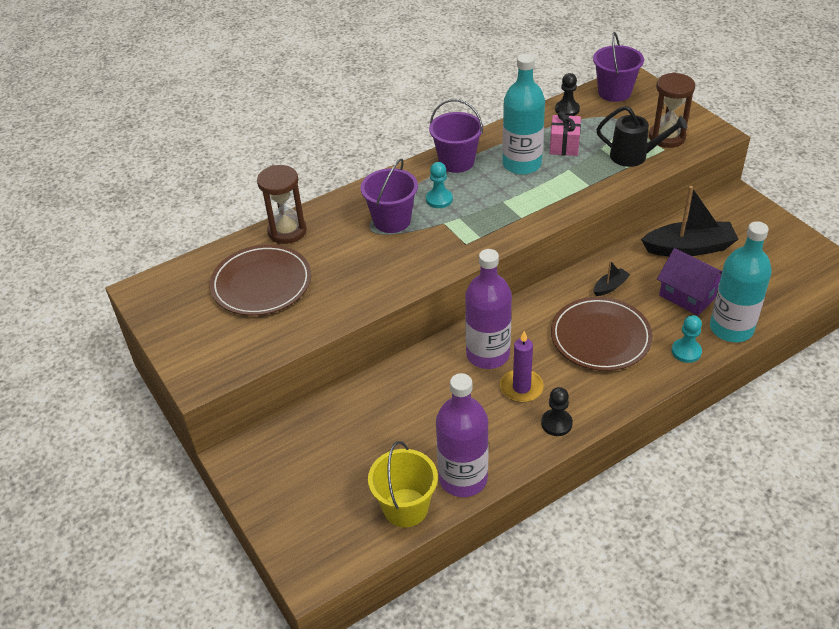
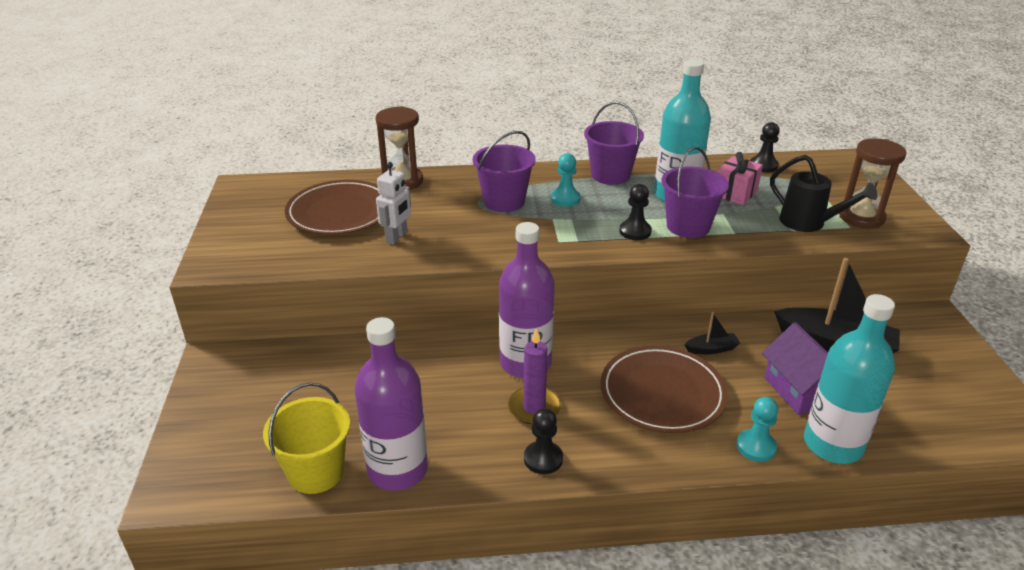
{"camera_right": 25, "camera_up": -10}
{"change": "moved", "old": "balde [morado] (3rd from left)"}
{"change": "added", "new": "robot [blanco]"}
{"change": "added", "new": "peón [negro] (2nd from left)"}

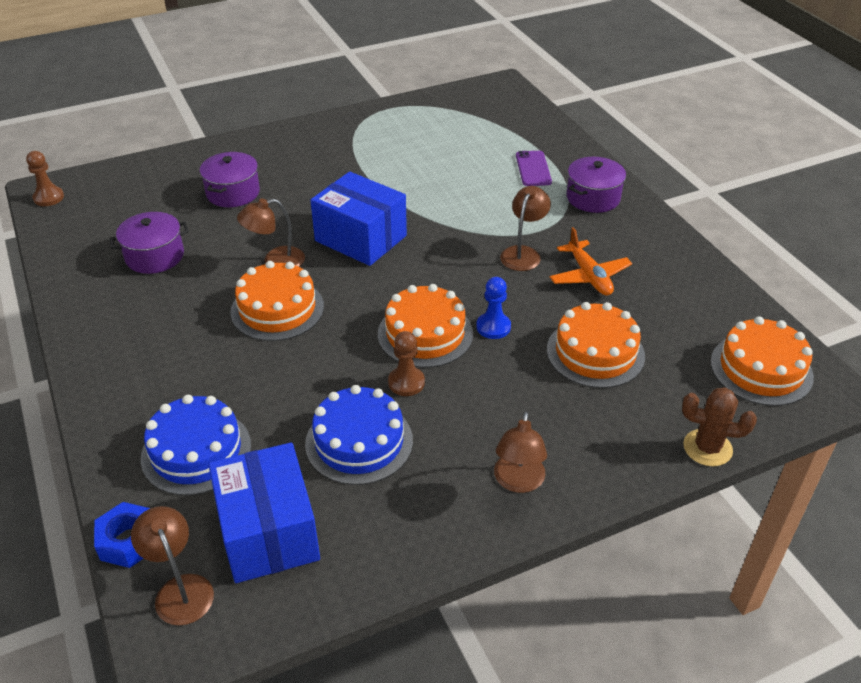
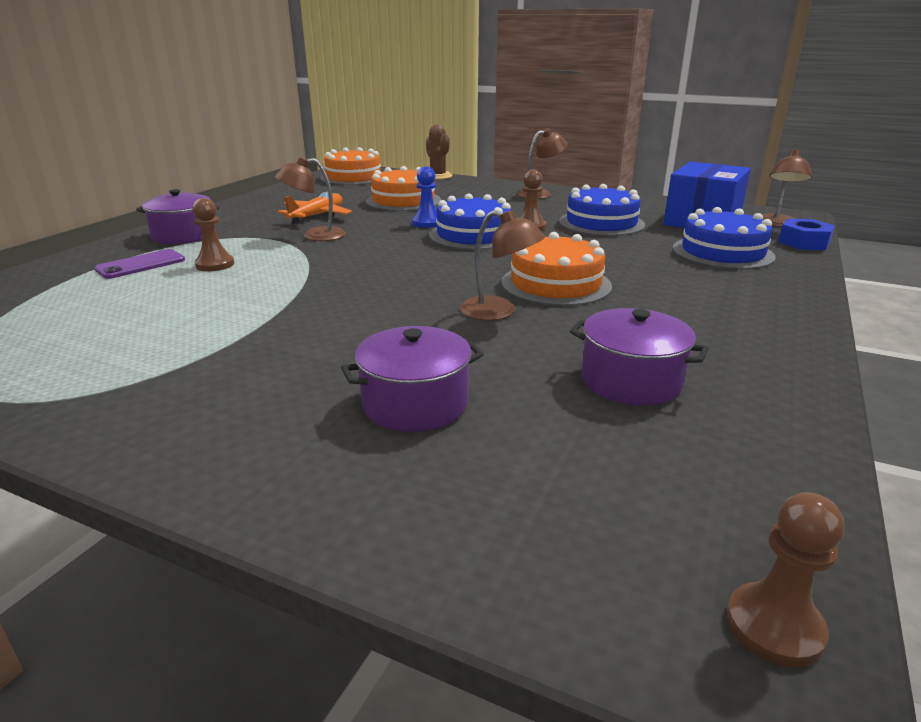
{"camera_right": -130, "camera_up": -15}
{"change": "removed", "old": "caja [azul] (2nd from left)"}
{"change": "recoloured", "old": "tarta [naranja] (2nd from left)", "new": "tarta [azul] (1st from left)"}
{"change": "added", "new": "peón [marrón] (1st from left)"}

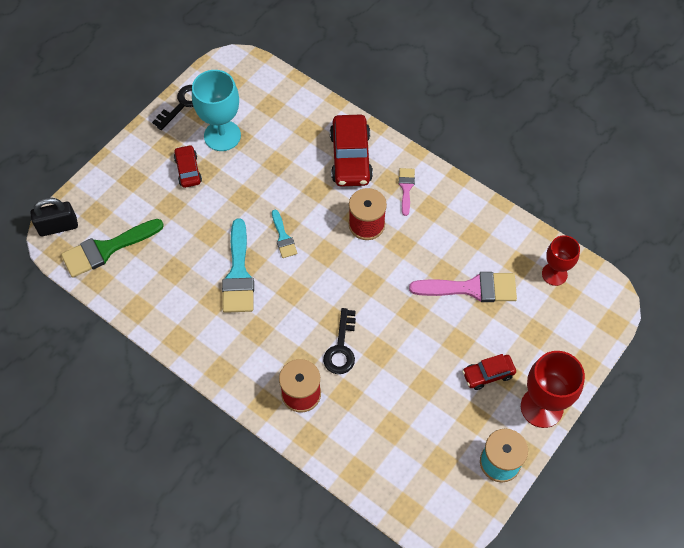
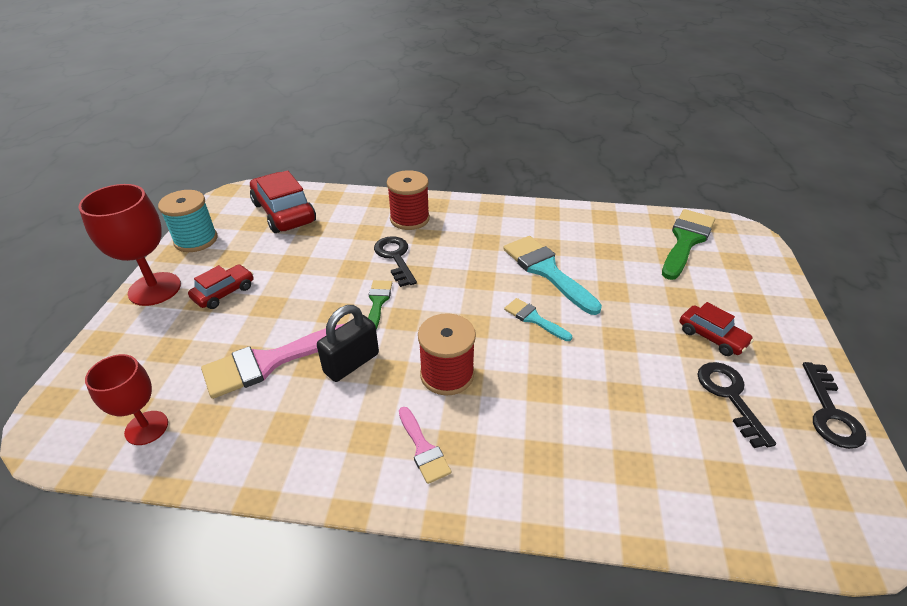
{"camera_right": 150, "camera_up": -20}
{"change": "moved", "old": "candado [negro]"}
{"change": "replaced", "old": "copa [turquesa]", "new": "llave [negro] (2nd from left)"}
{"change": "moved", "old": "coche [rojo] (2nd from left)"}
{"change": "added", "new": "pincel [verde] (1st from left)"}

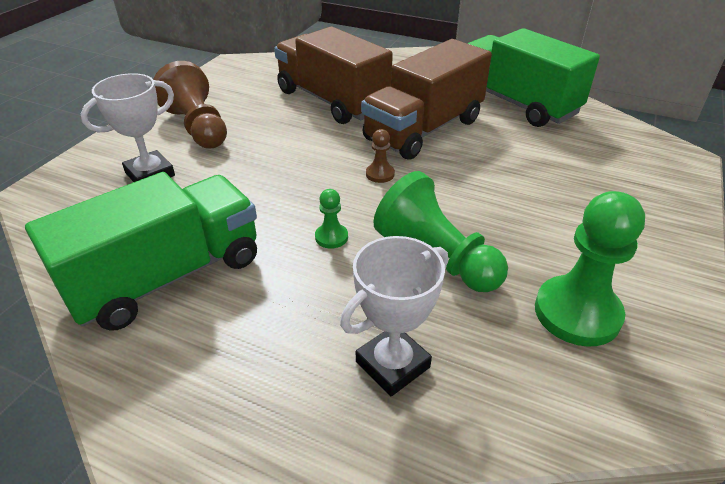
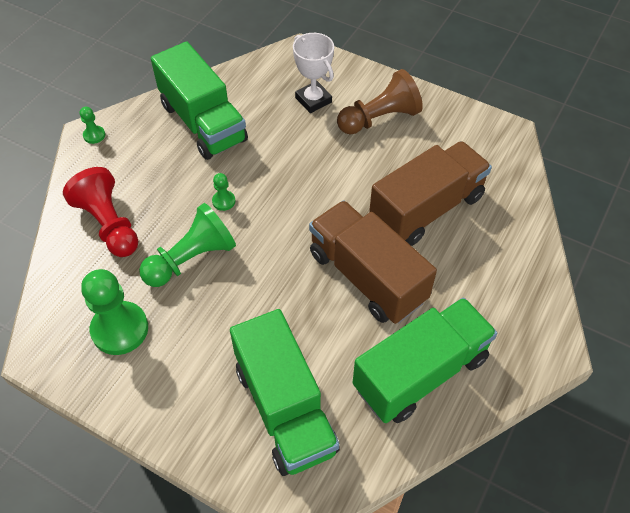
{"camera_right": 95, "camera_up": 15}
{"change": "replaced", "old": "trofeo [blanco] (2nd from left)", "new": "peón [rojo]"}
{"change": "removed", "old": "peón [marrón] (2nd from left)"}
{"change": "added", "new": "peón [verde] (1st from left)"}
{"change": "added", "new": "camión [verde] (2nd from left)"}

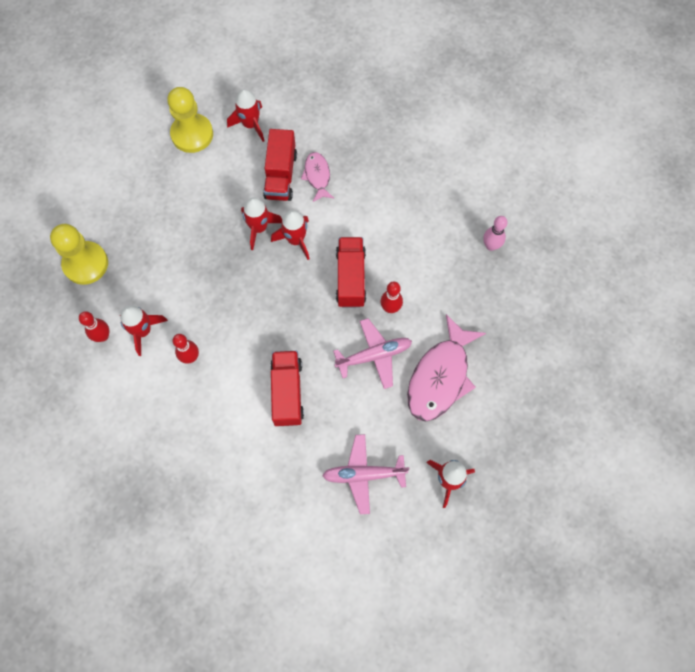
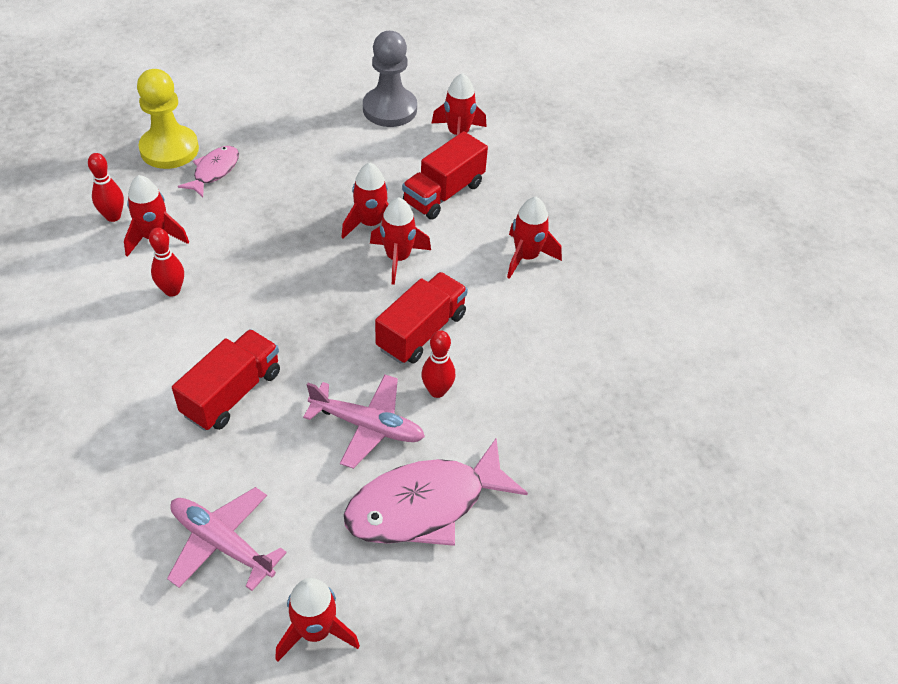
{"camera_right": 35, "camera_up": -20}
{"change": "recoloured", "old": "peón [amarillo] (2nd from left)", "new": "peón [gris]"}
{"change": "moved", "old": "pez [rosa] (1st from left)"}
{"change": "removed", "old": "bolo [rosa]"}
{"change": "added", "new": "cohete [rojo] (6th from left)"}

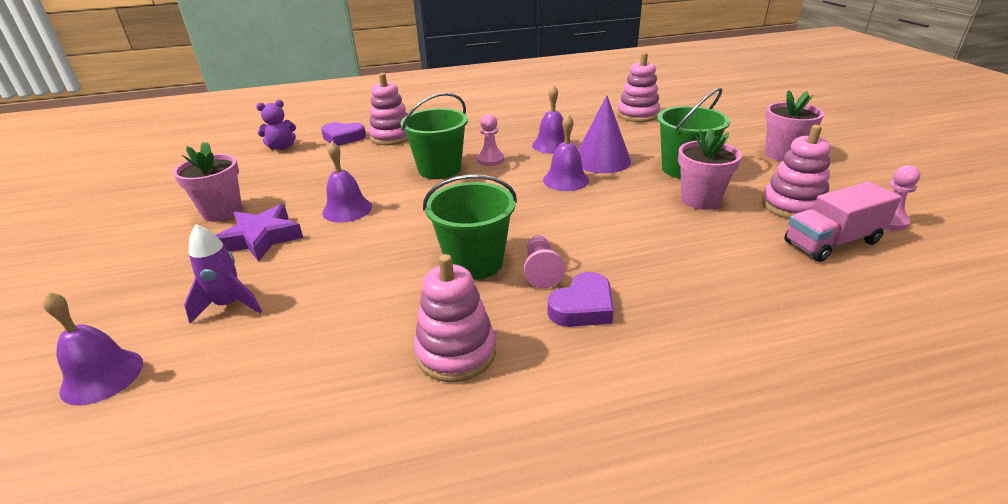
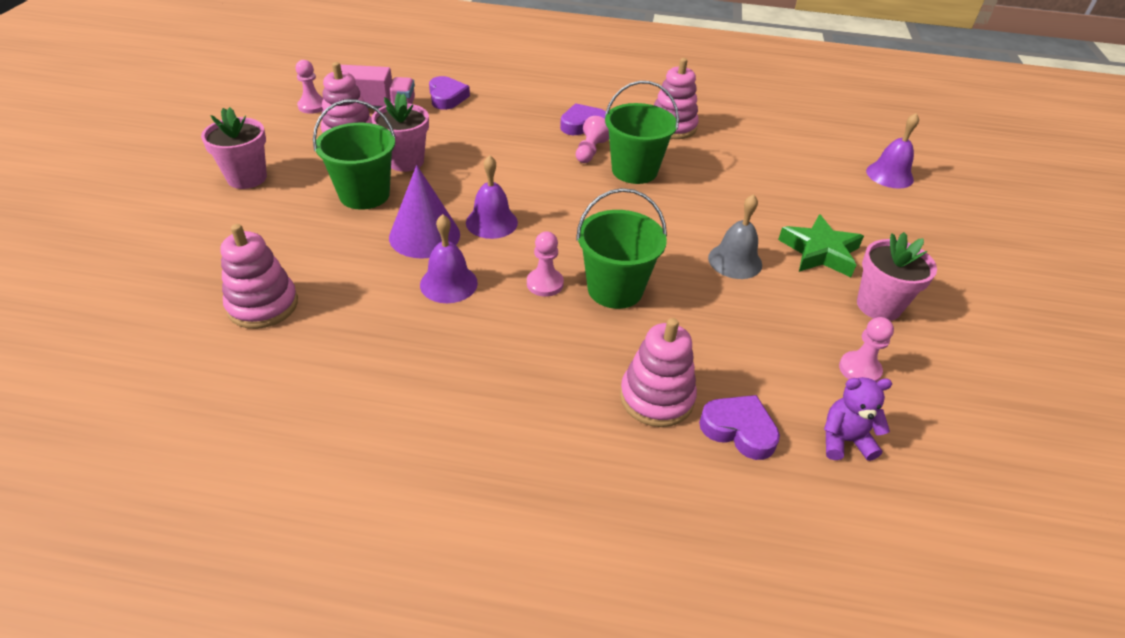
{"camera_right": -160, "camera_up": 10}
{"change": "removed", "old": "cohete [morado]"}
{"change": "recoloured", "old": "estrella [morado]", "new": "estrella [verde]"}
{"change": "recoloured", "old": "campana [morado] (2nd from left)", "new": "campana [gris]"}
{"change": "added", "new": "corazón [morado] (1st from left)"}
{"change": "added", "new": "peón [rosa] (4th from left)"}

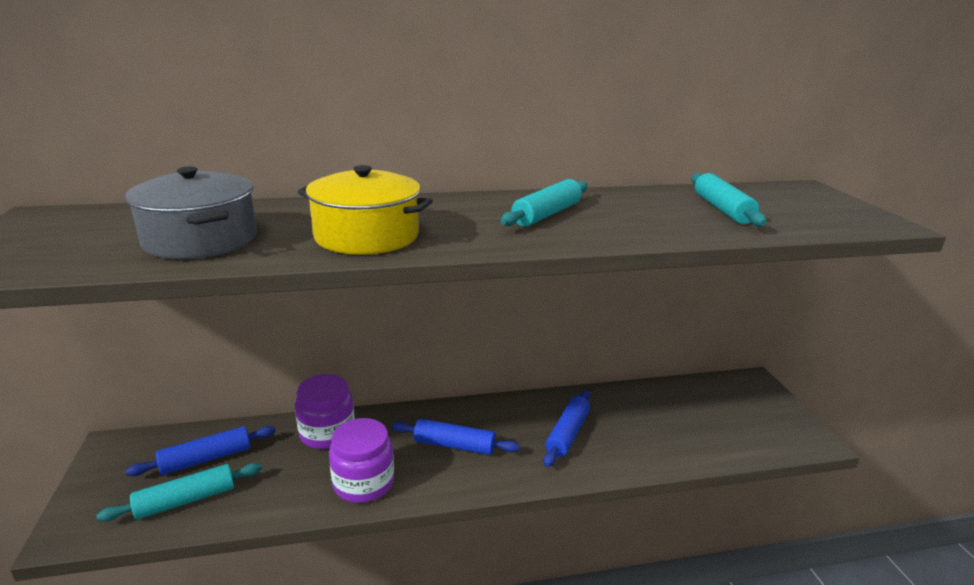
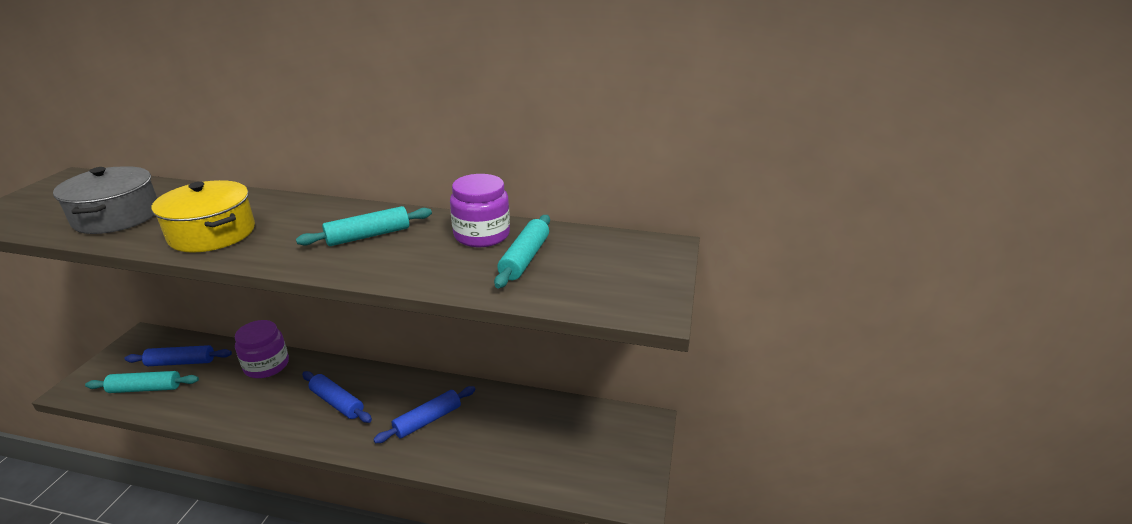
{"camera_right": 25, "camera_up": 5}
{"change": "moved", "old": "tarro [morado] (2nd from left)"}

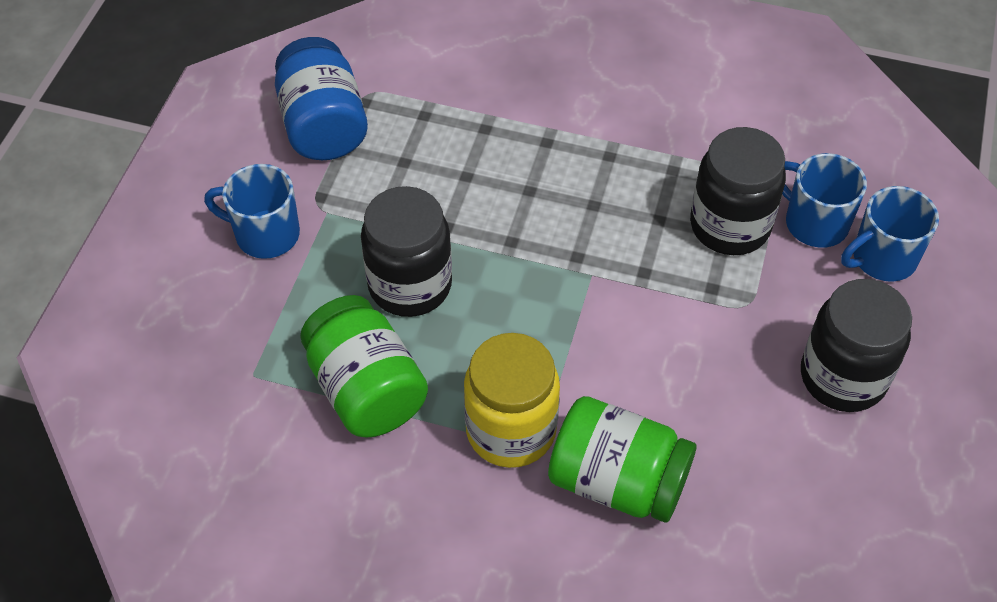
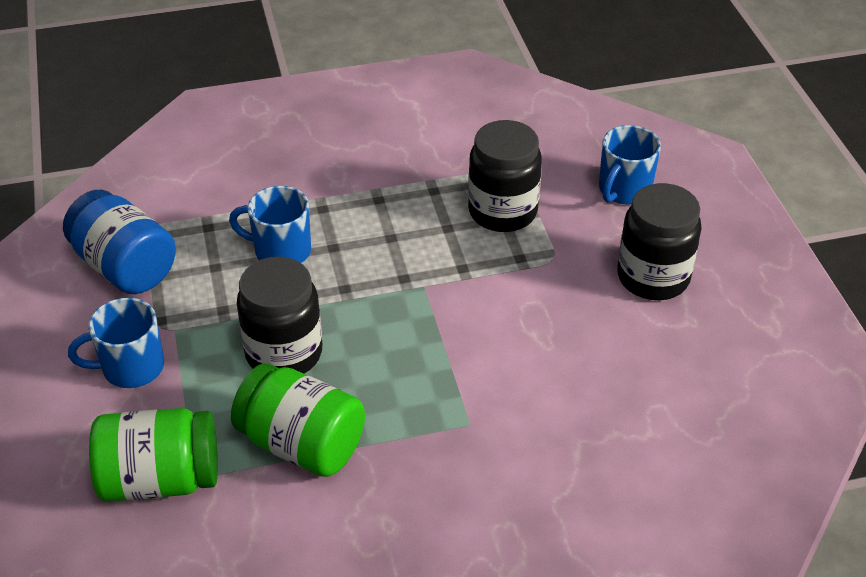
{"camera_right": -30, "camera_up": -10}
{"change": "removed", "old": "tarro [amarillo]"}
{"change": "moved", "old": "tarro [verde] (2nd from left in the first image)", "new": "tarro [verde] (1st from left)"}
{"change": "moved", "old": "taza [azul] (2nd from left)"}

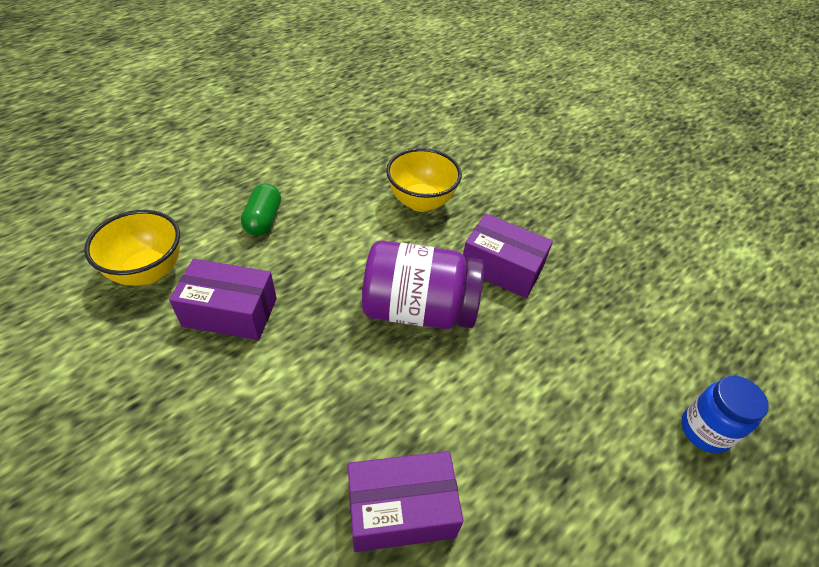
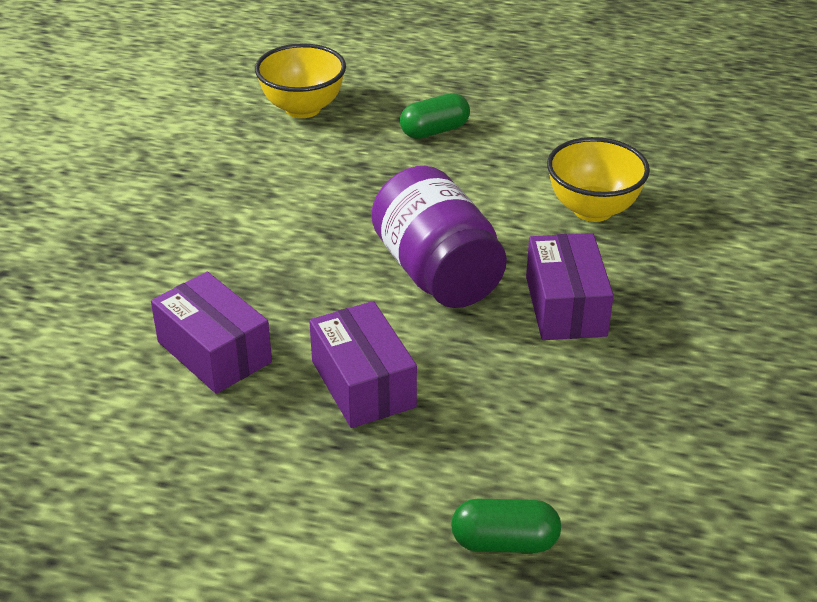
{"camera_right": 60, "camera_up": -10}
{"change": "moved", "old": "caja [morado] (1st from left in the first image)", "new": "caja [morado] (2nd from left)"}
{"change": "replaced", "old": "tarro [azul]", "new": "cápsula [verde] (2nd from left)"}

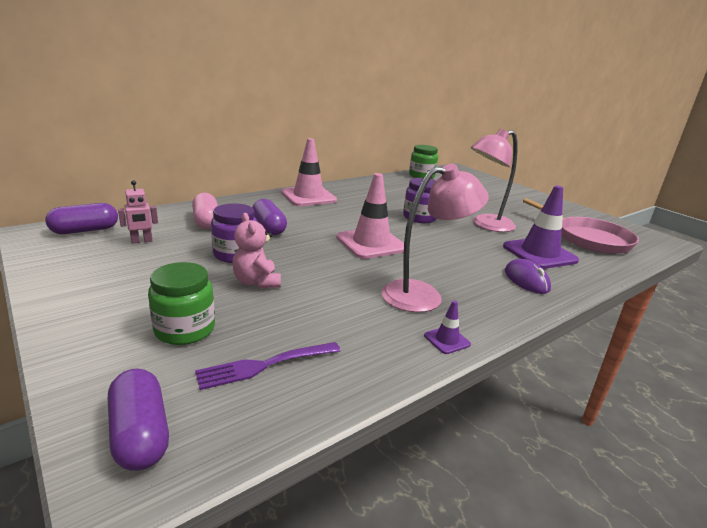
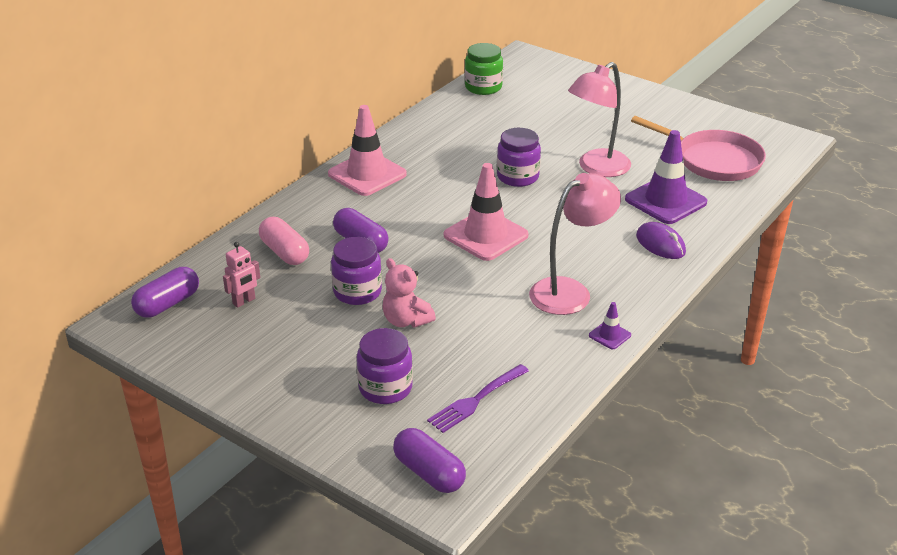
{"camera_right": -15, "camera_up": 10}
{"change": "recoloured", "old": "tarro [verde] (1st from left)", "new": "tarro [morado] (2nd from left)"}

